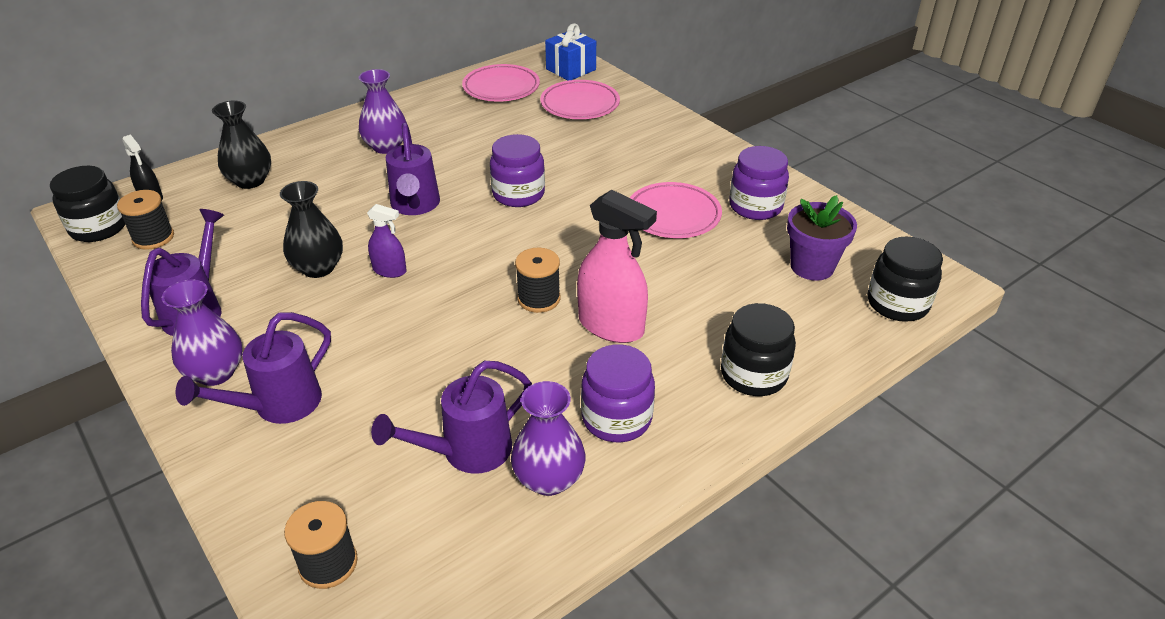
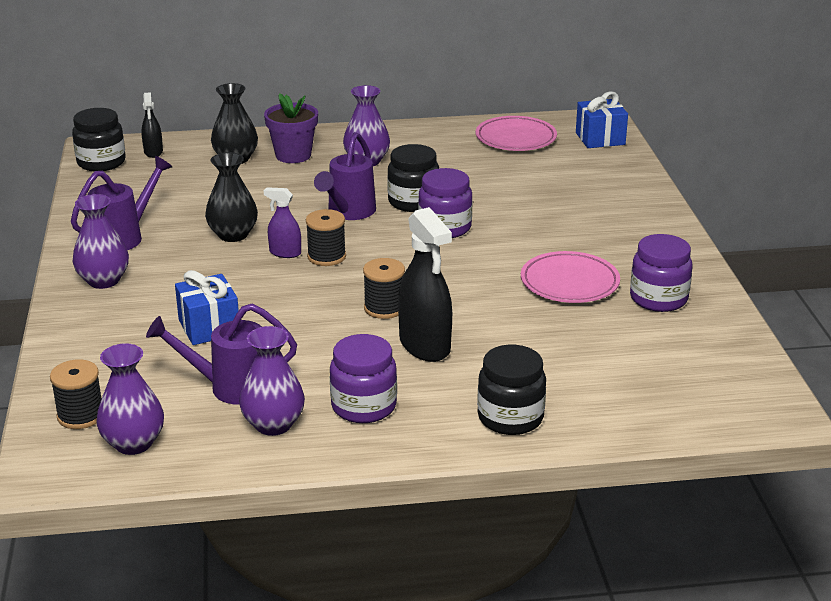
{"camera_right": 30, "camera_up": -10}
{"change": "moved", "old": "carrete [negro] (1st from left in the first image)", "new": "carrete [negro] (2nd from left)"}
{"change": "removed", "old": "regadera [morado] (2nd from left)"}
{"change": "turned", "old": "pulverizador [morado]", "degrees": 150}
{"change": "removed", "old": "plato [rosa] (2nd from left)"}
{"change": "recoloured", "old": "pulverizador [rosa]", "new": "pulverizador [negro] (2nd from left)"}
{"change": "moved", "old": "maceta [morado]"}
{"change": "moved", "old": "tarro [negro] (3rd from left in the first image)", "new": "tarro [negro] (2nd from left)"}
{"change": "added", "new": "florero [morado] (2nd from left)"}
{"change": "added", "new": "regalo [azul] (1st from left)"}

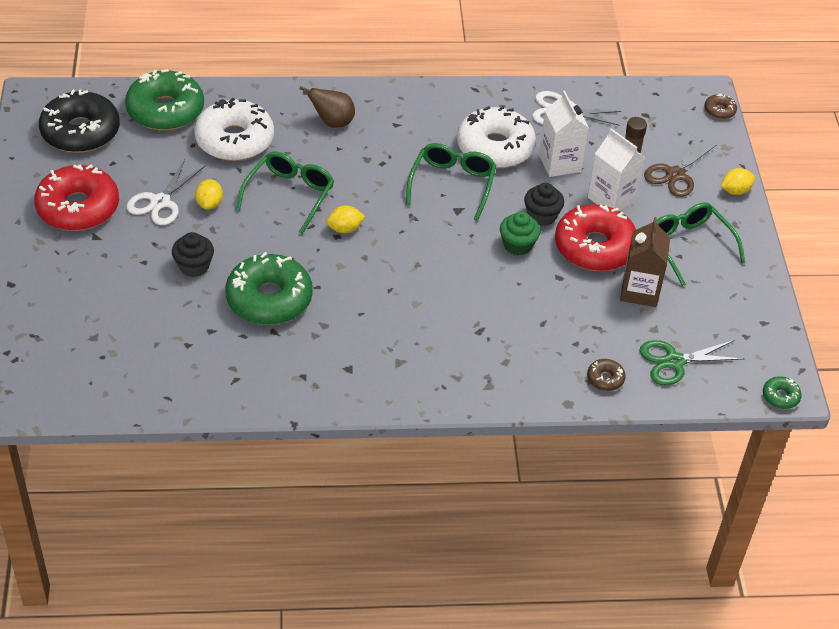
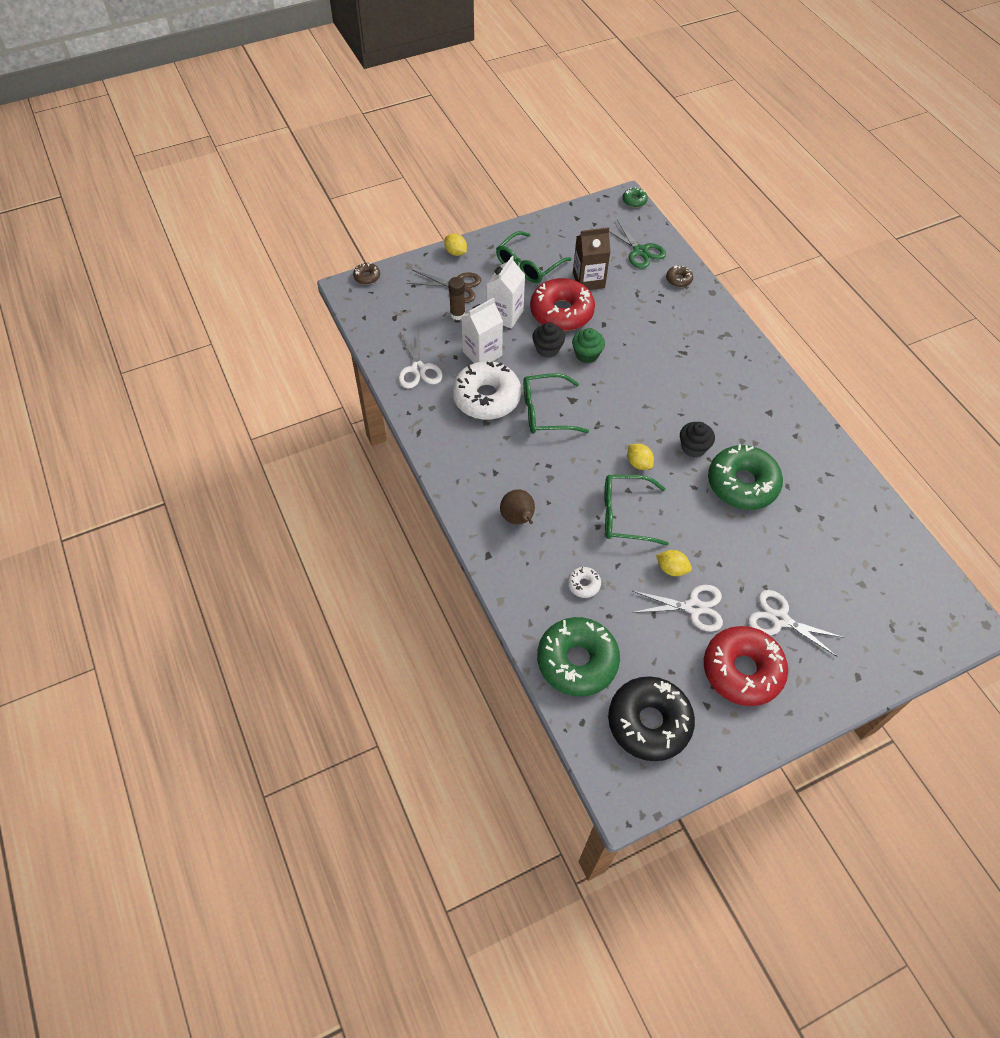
{"camera_right": -110, "camera_up": 10}
{"change": "moved", "old": "magdalena [negro] (1st from left in the first image)", "new": "magdalena [negro] (2nd from left)"}
{"change": "resized", "old": "rosquilla [blanco] (1st from left in the first image)", "factor": 0.43}
{"change": "turned", "old": "limón [amarillo] (1st from left in the first image)", "degrees": 45}
{"change": "added", "new": "tijeras [blanco] (3rd from left)"}

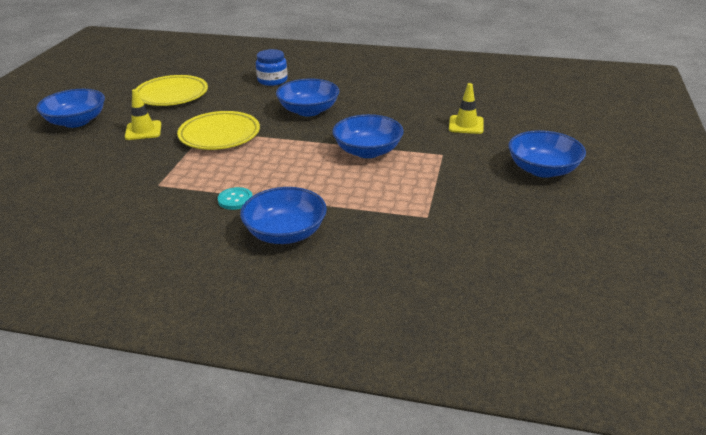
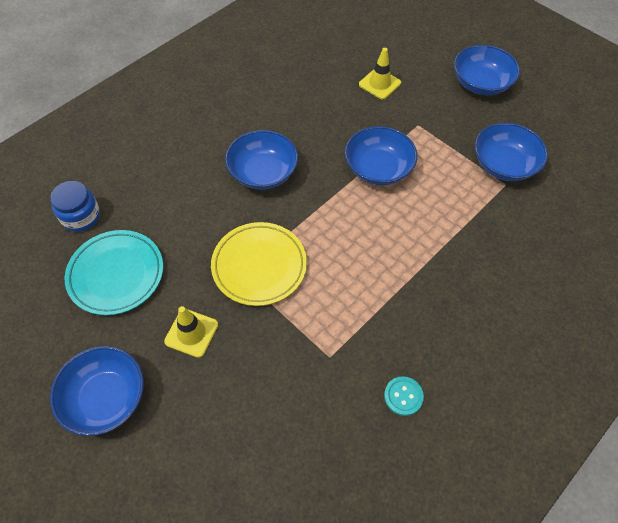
{"camera_right": -60, "camera_up": 25}
{"change": "recoloured", "old": "plato [amarillo] (1st from left)", "new": "plato [turquesa]"}
{"change": "moved", "old": "botón [turquesa]"}
{"change": "moved", "old": "cuenco [azul] (2nd from left in the first image)", "new": "cuenco [azul] (5th from left)"}
{"change": "moved", "old": "tarro [azul]"}

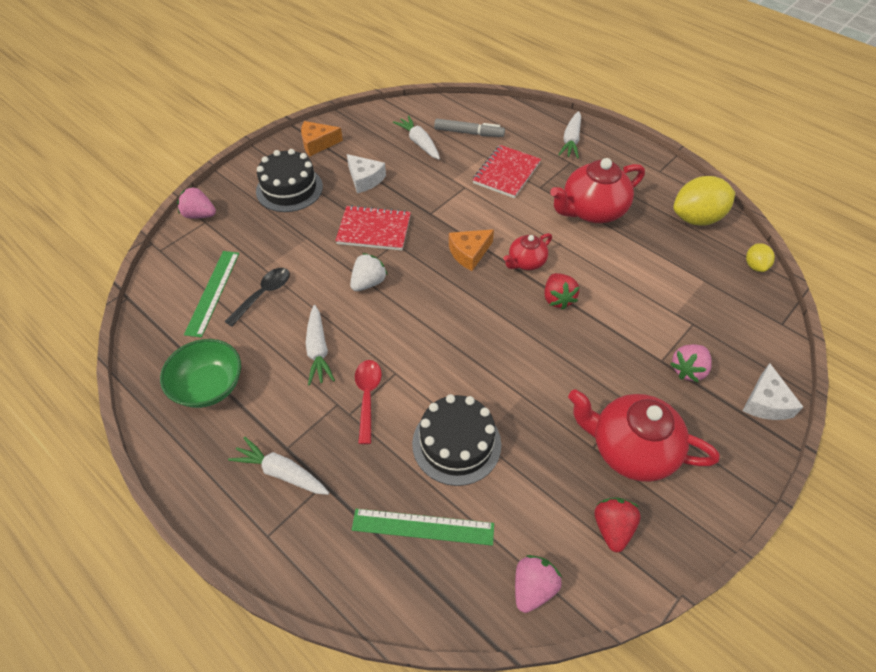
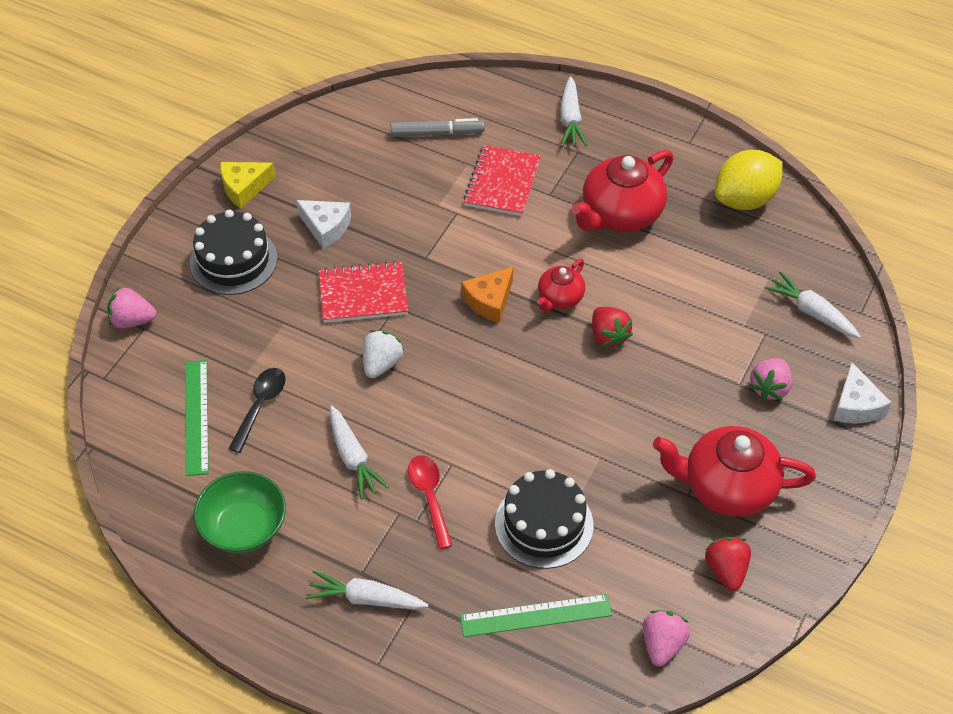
{"camera_right": -15, "camera_up": 0}
{"change": "recoloured", "old": "queso [naranja] (1st from left)", "new": "queso [amarillo]"}
{"change": "moved", "old": "zanahoria [blanco] (3rd from left in the first image)", "new": "zanahoria [blanco] (4th from left)"}
{"change": "removed", "old": "limón [amarillo] (2nd from left)"}

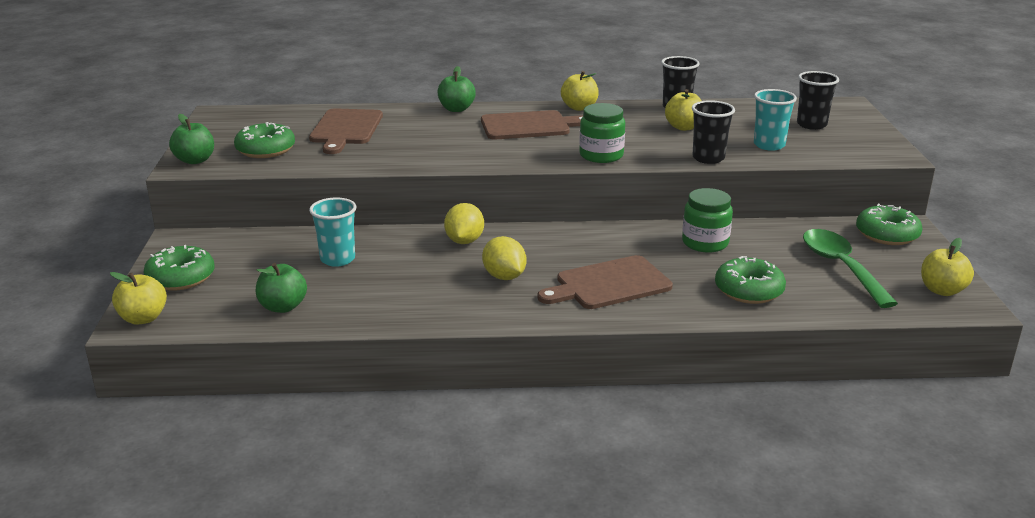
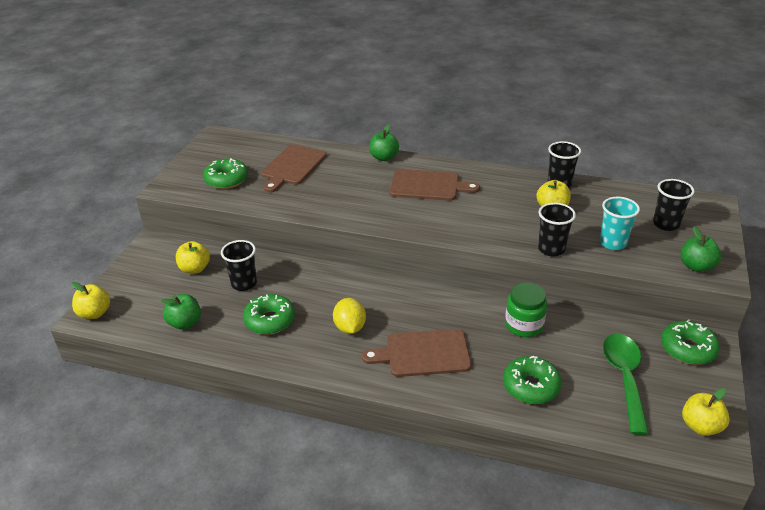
{"camera_right": 20, "camera_up": 10}
{"change": "moved", "old": "rosquilla [verde] (1st from left in the first image)", "new": "rosquilla [verde] (2nd from left)"}
{"change": "moved", "old": "manzana [verde] (1st from left in the first image)", "new": "manzana [verde] (3rd from left)"}
{"change": "recoloured", "old": "vaso [turquesa] (1st from left)", "new": "vaso [negro] (1st from left)"}
{"change": "removed", "old": "limón [amarillo] (1st from left)"}
{"change": "moved", "old": "manzana [amarillo] (2nd from left)"}
{"change": "removed", "old": "tarro [verde] (1st from left)"}

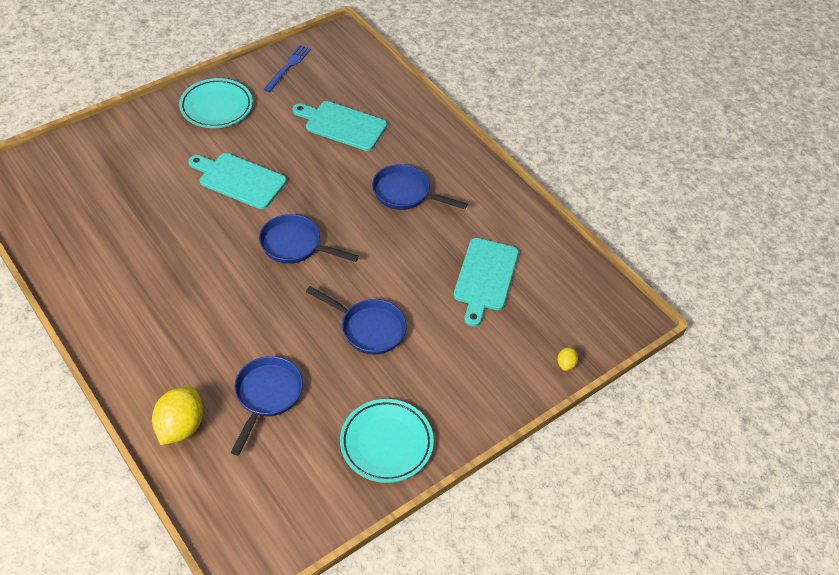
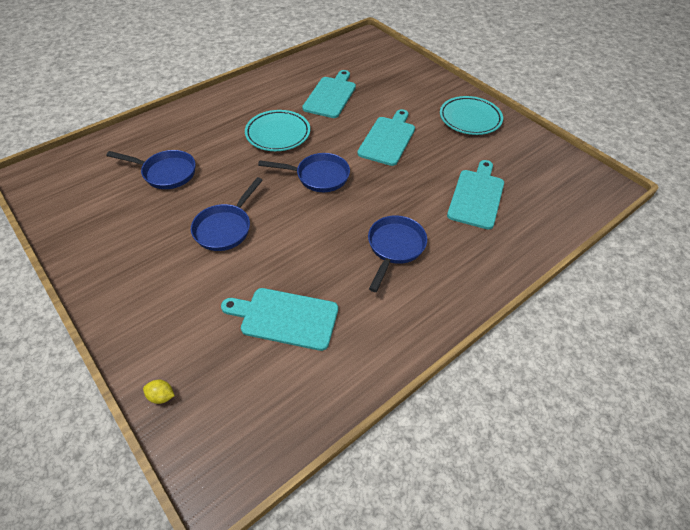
{"camera_right": 90, "camera_up": 0}
{"change": "removed", "old": "limón [amarillo] (1st from left)"}
{"change": "turned", "old": "sartén [azul] (2nd from left in the first image)", "degrees": 75}
{"change": "removed", "old": "tenedor [azul]"}
{"change": "moved", "old": "plato [turquesa] (2nd from left in the first image)", "new": "plato [turquesa] (1st from left)"}
{"change": "added", "new": "tabla de cortar [turquesa] (2nd from left)"}

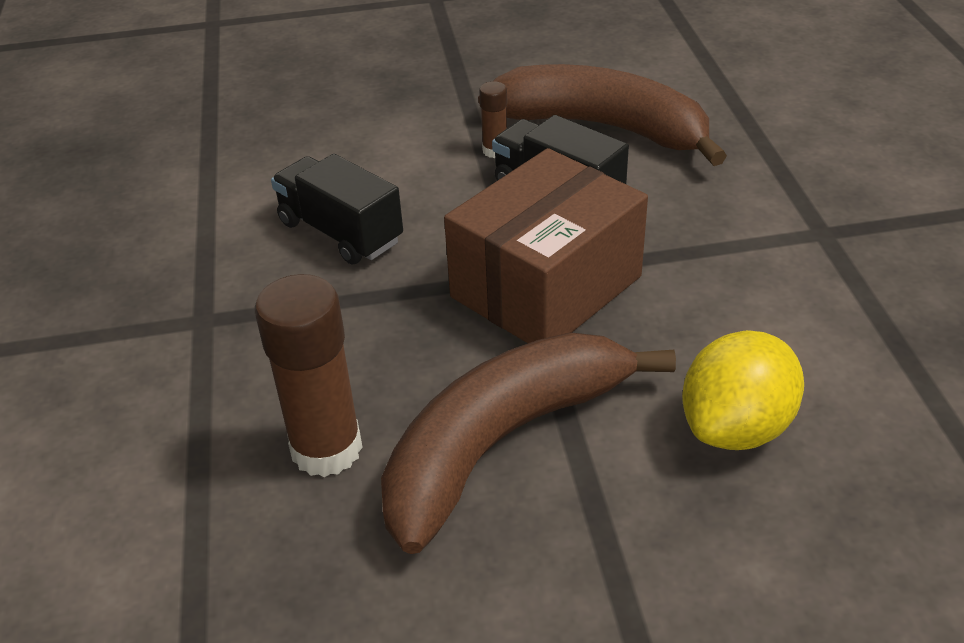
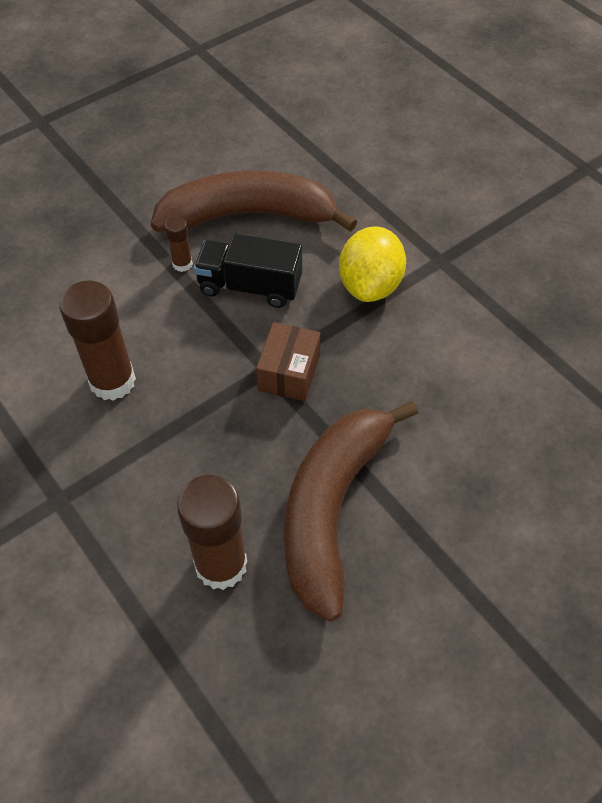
{"camera_right": -30, "camera_up": 15}
{"change": "replaced", "old": "camión [negro] (1st from left)", "new": "barra de pegamento [marrón] (1st from left)"}
{"change": "resized", "old": "caja [marrón]", "factor": 0.52}
{"change": "moved", "old": "limón [amarillo]"}

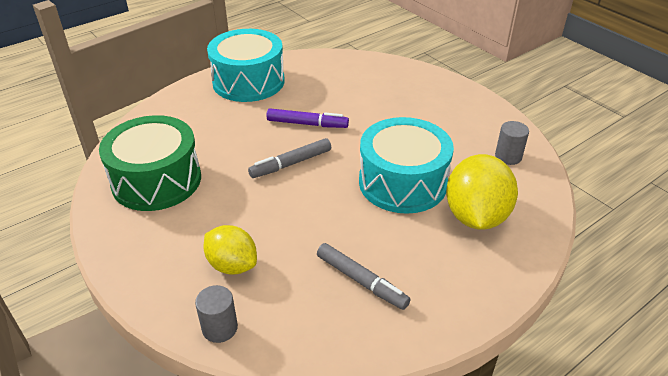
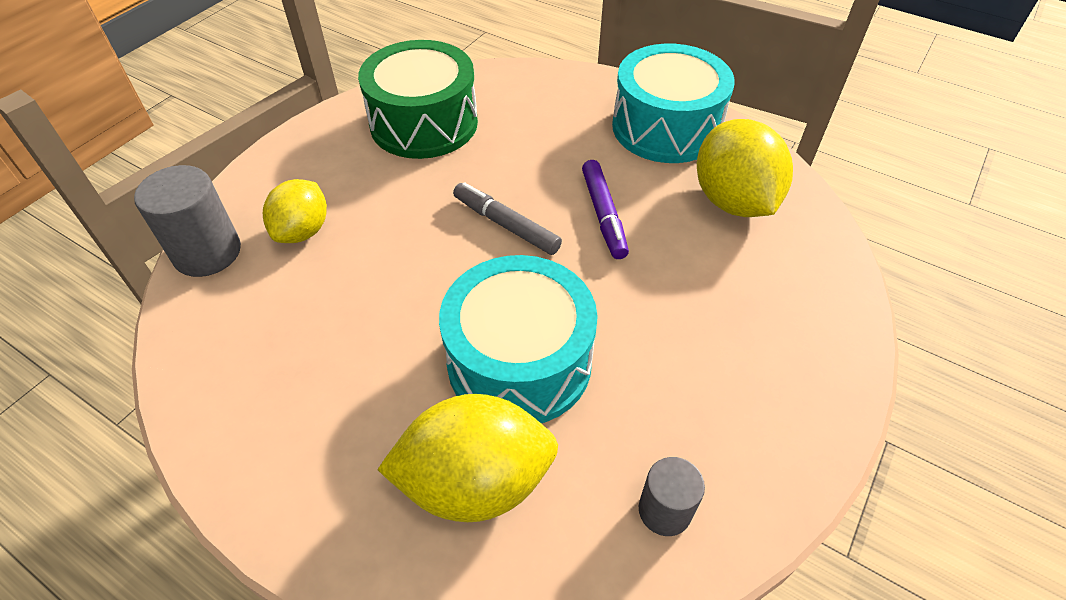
{"camera_right": 70, "camera_up": 10}
{"change": "resized", "old": "cilindro [gris] (1st from left)", "factor": 1.64}
{"change": "removed", "old": "rotulador [gris] (2nd from left)"}
{"change": "added", "new": "limón [amarillo] (3rd from left)"}

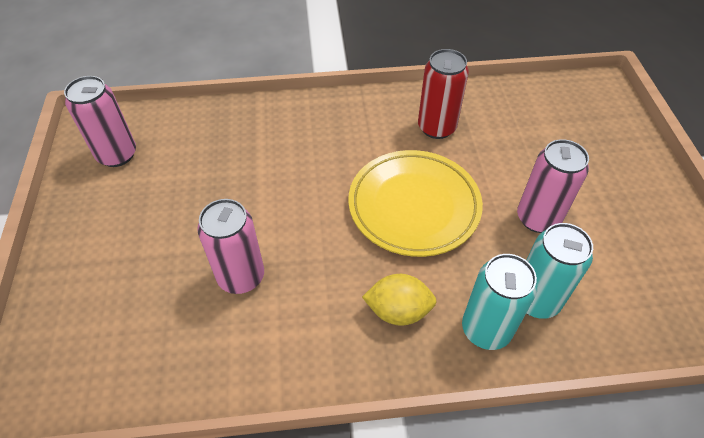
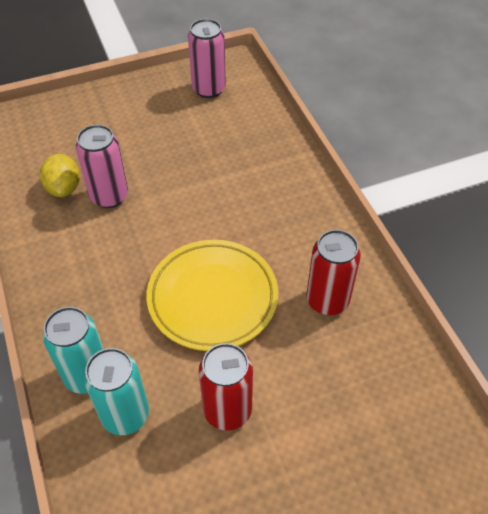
{"camera_right": 75, "camera_up": 0}
{"change": "moved", "old": "limón [amarillo]"}
{"change": "recoloured", "old": "lata [rosa] (3rd from left)", "new": "lata [rojo] (1st from left)"}

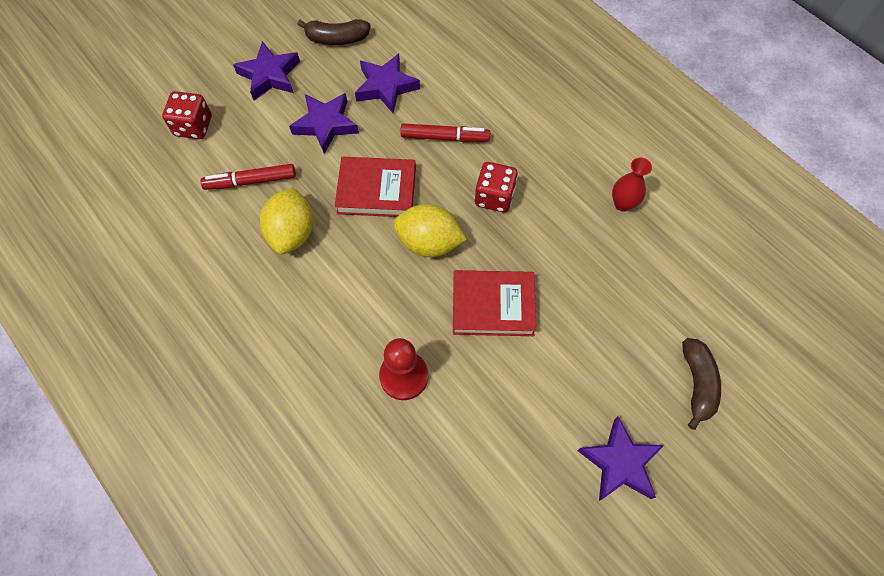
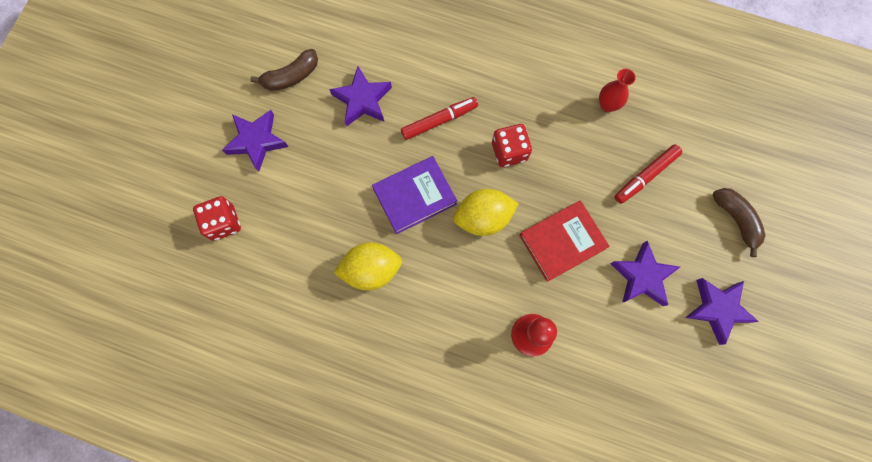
{"camera_right": -30, "camera_up": 10}
{"change": "moved", "old": "rotulador [rojo] (1st from left in the first image)", "new": "rotulador [rojo] (2nd from left)"}
{"change": "turned", "old": "limón [amarillo] (1st from left)", "degrees": -75}
{"change": "moved", "old": "estrella [morado] (2nd from left in the first image)", "new": "estrella [morado] (3rd from left)"}
{"change": "recoloured", "old": "libro [rojo] (1st from left)", "new": "libro [morado]"}

